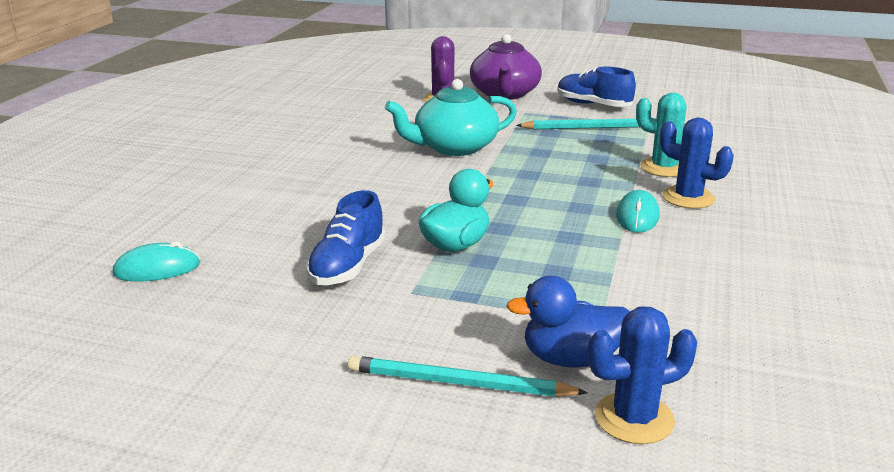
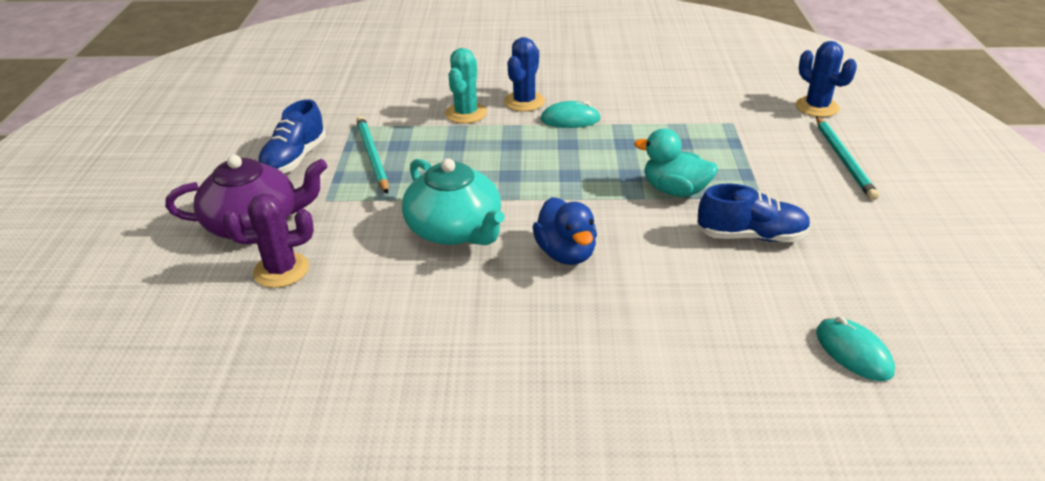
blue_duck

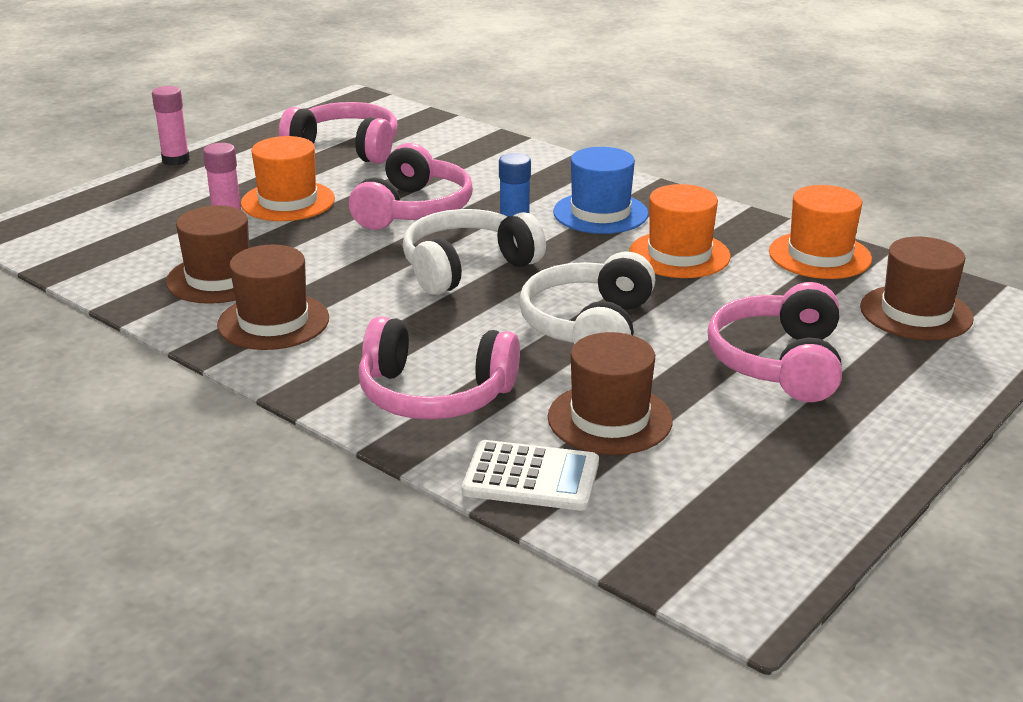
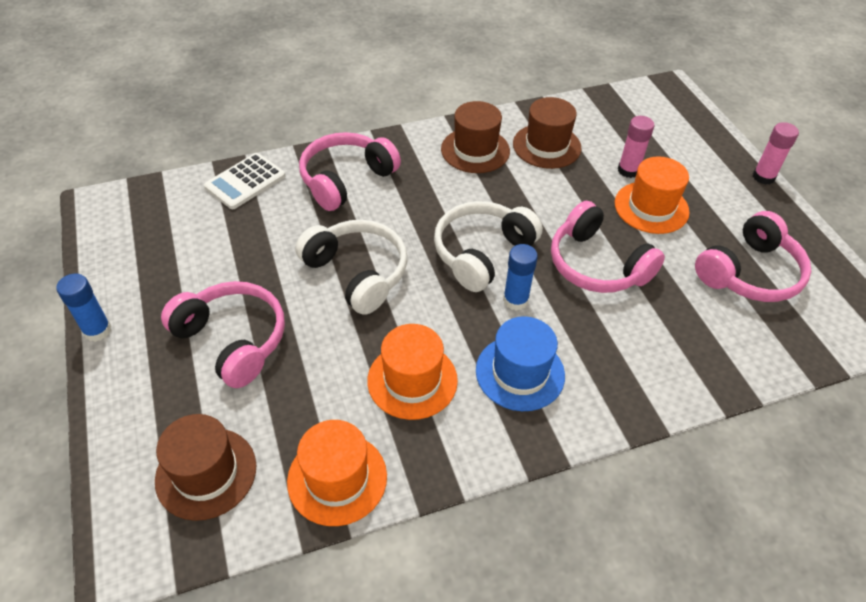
blue_glue_stick (1st from left); white_headphones (2nd from left); brown_hat (3rd from left in the first image)

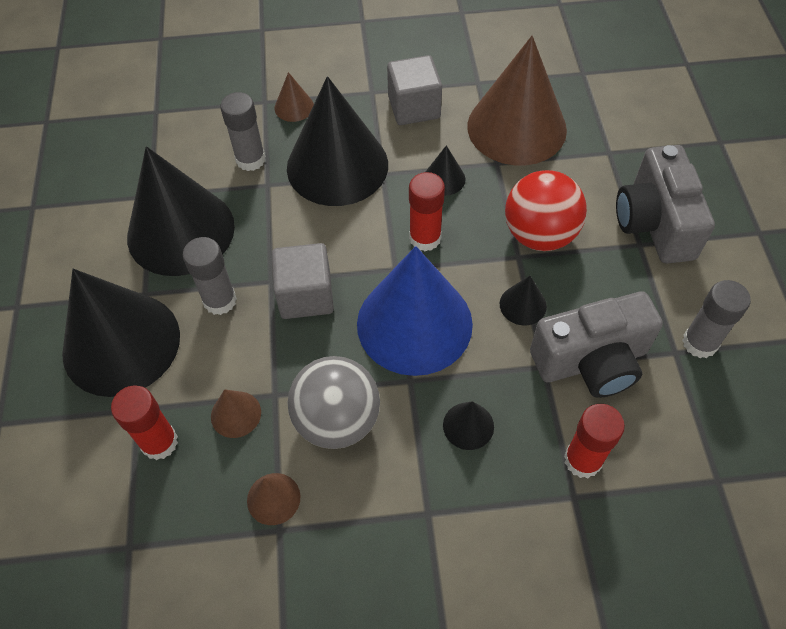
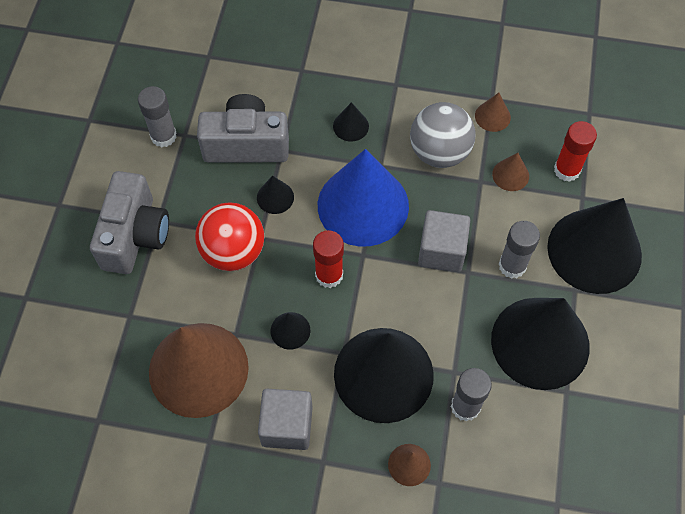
red_glue_stick (3rd from left in the first image)

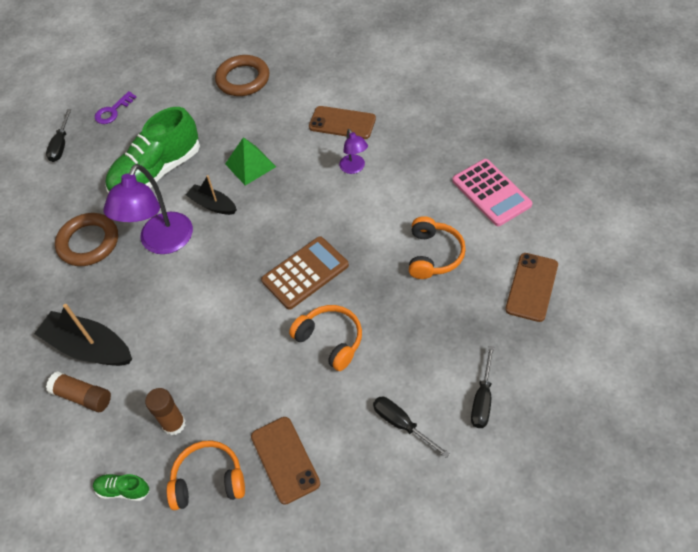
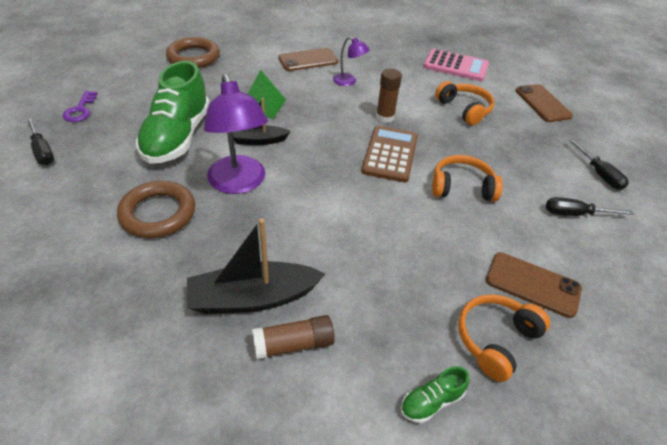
brown_glue_stick (2nd from left)

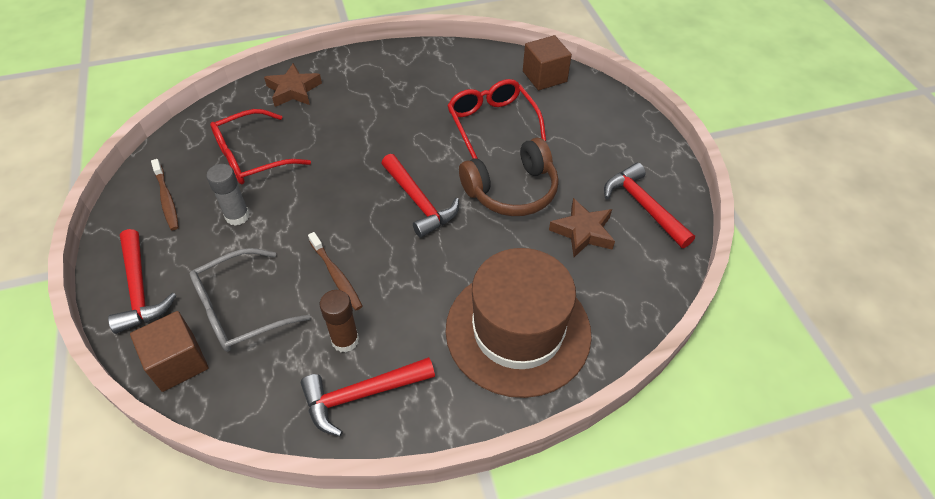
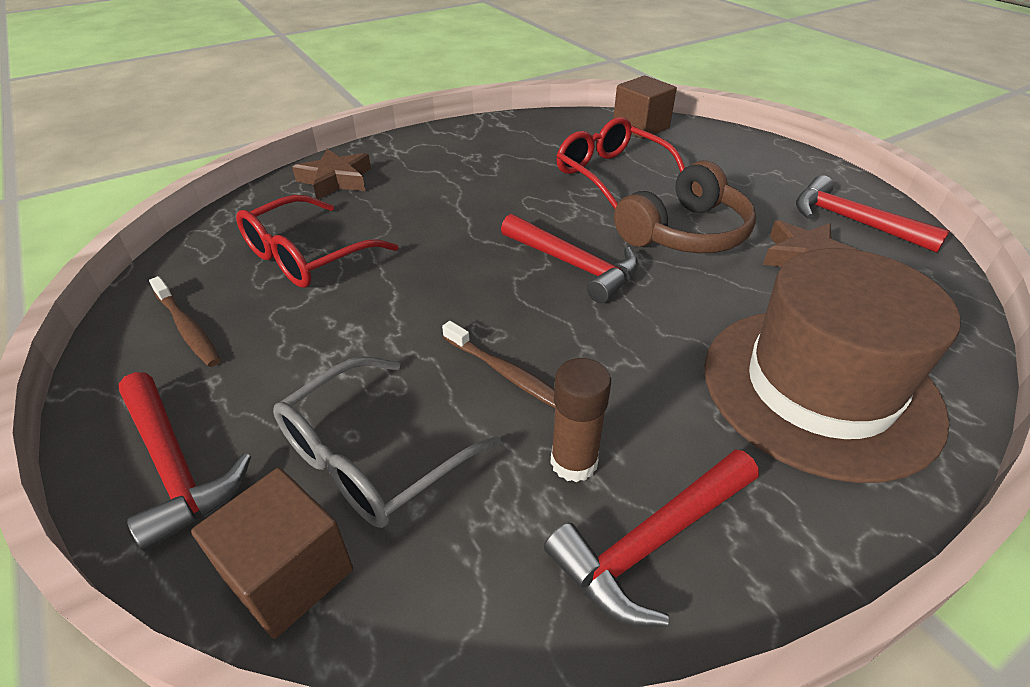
grey_glue_stick

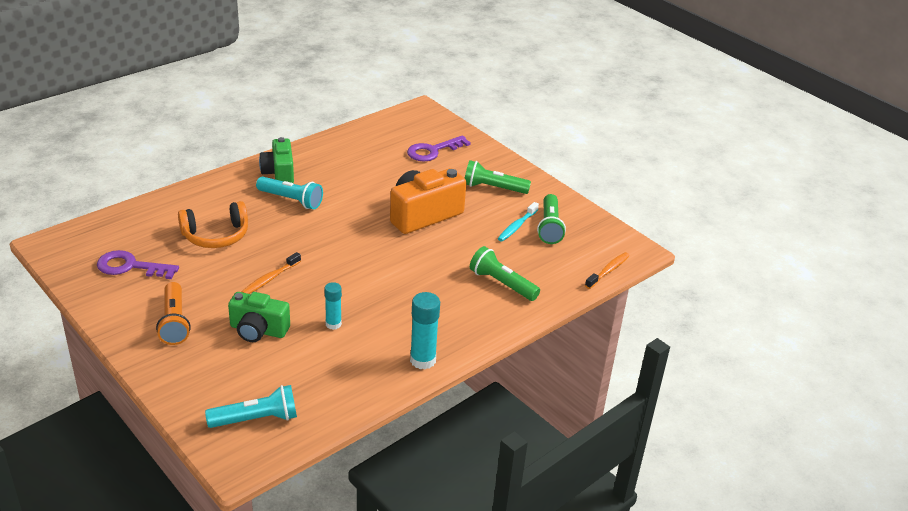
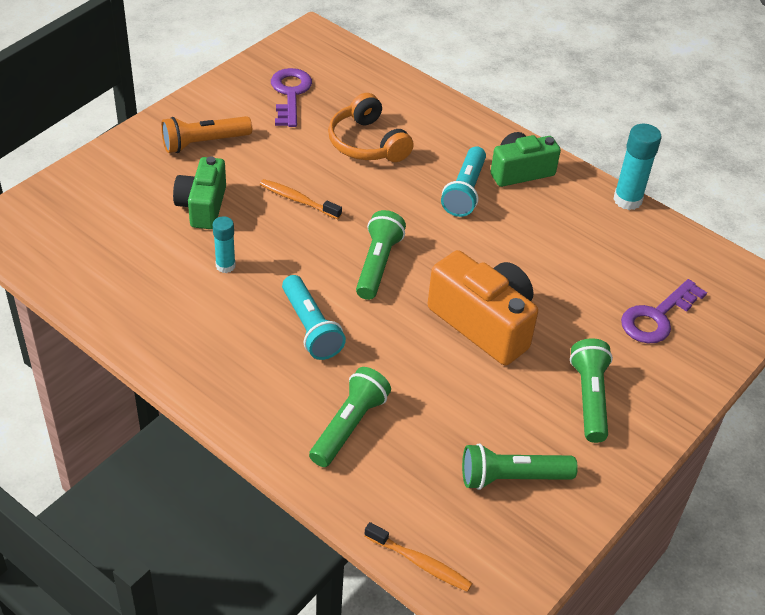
turquoise_flashlight (1st from left); green_flashlight (2nd from left); turquoise_glue_stick (2nd from left); purple_key (2nd from left); turquoise_toothbrush

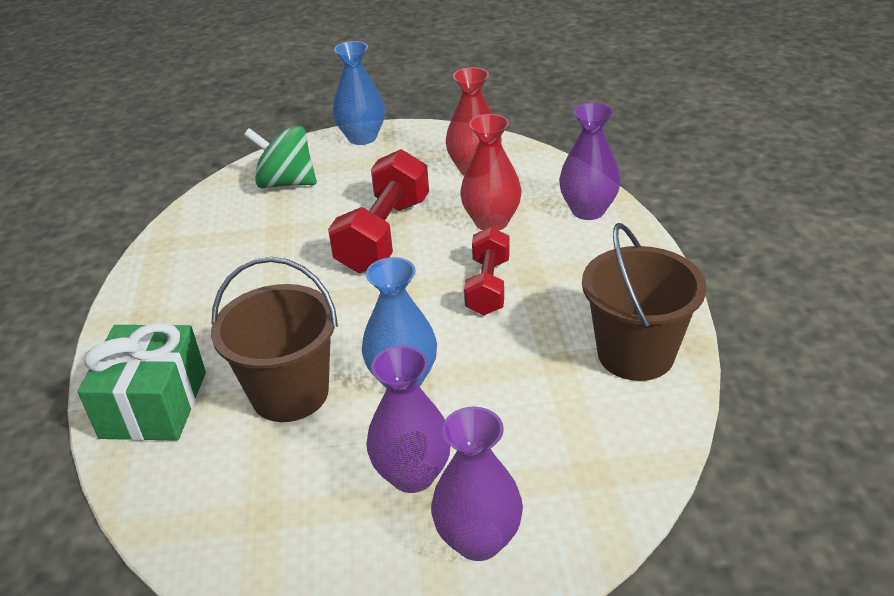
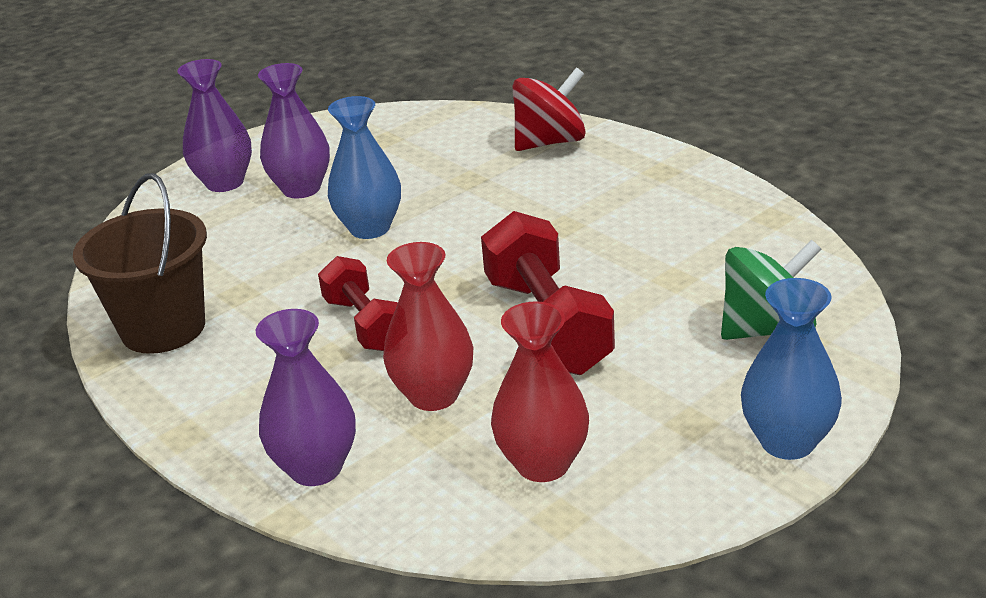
red_spinning_top; brown_bucket (1st from left in the first image)

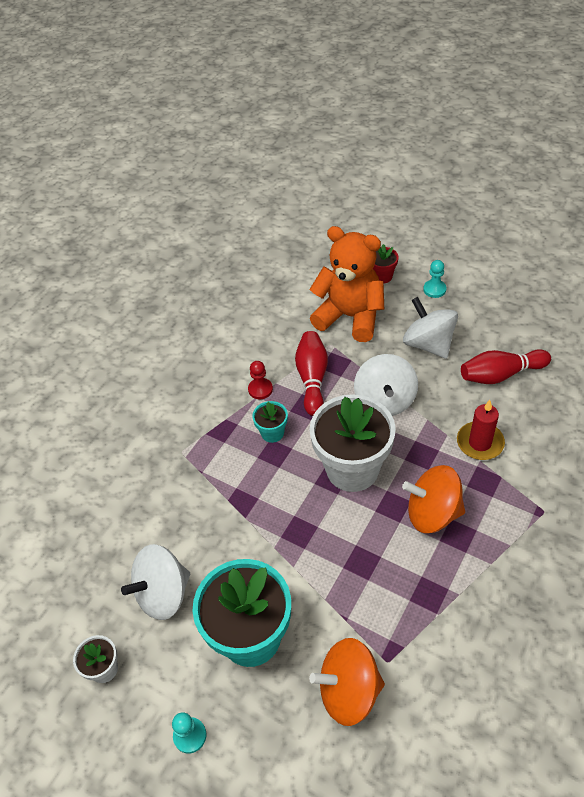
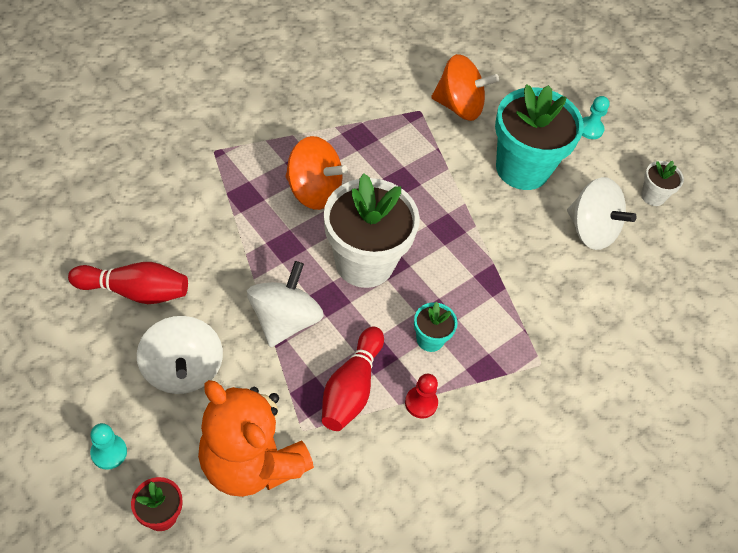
white_spinning_top (3rd from left); red_candle

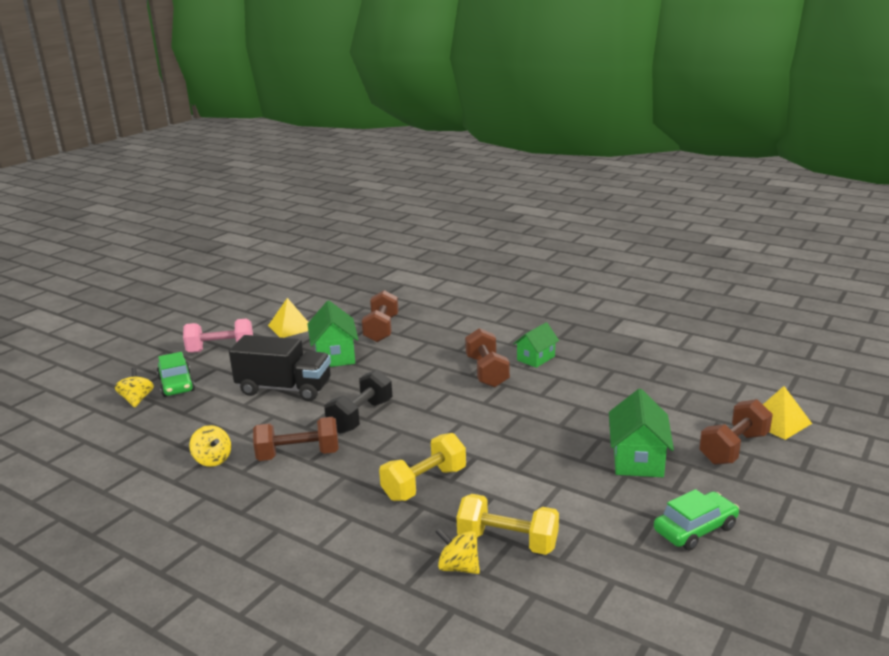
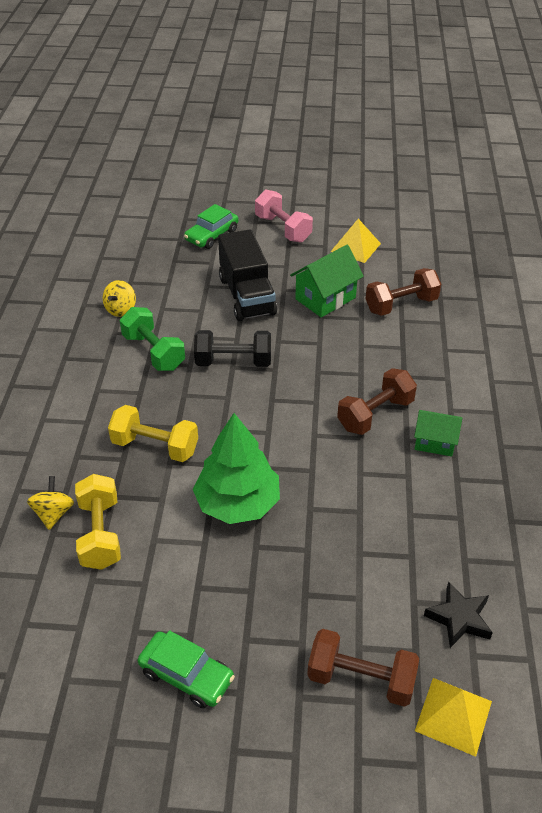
green_dumbbell; green_tree; black_star; yellow_spinning_top (1st from left in the first image); green_house (3rd from left in the first image)

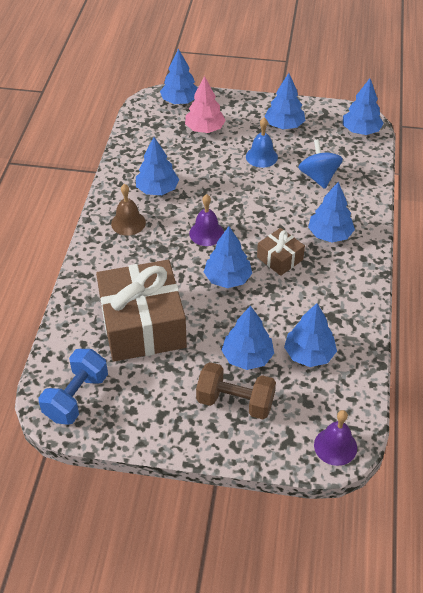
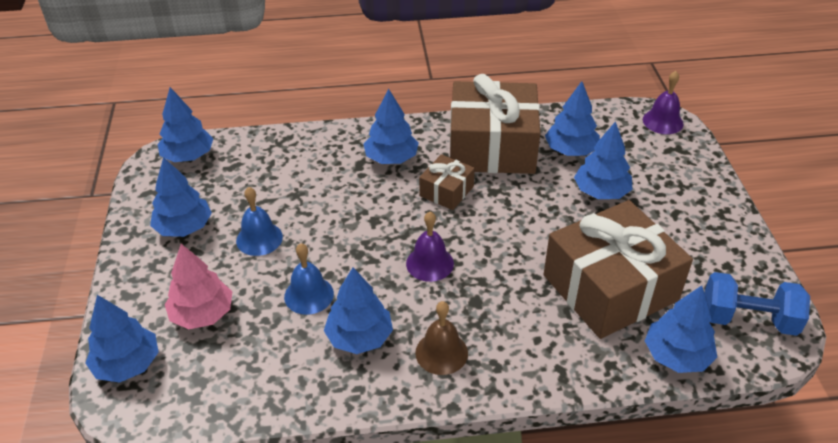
blue_bell (2nd from left); brown_gift (2nd from left); blue_tree (8th from left); brown_dumbbell; blue_spinning_top

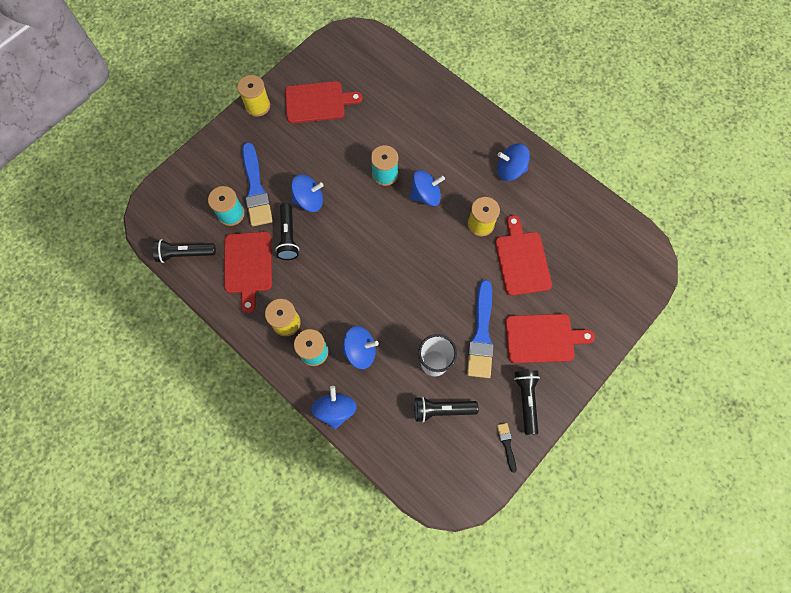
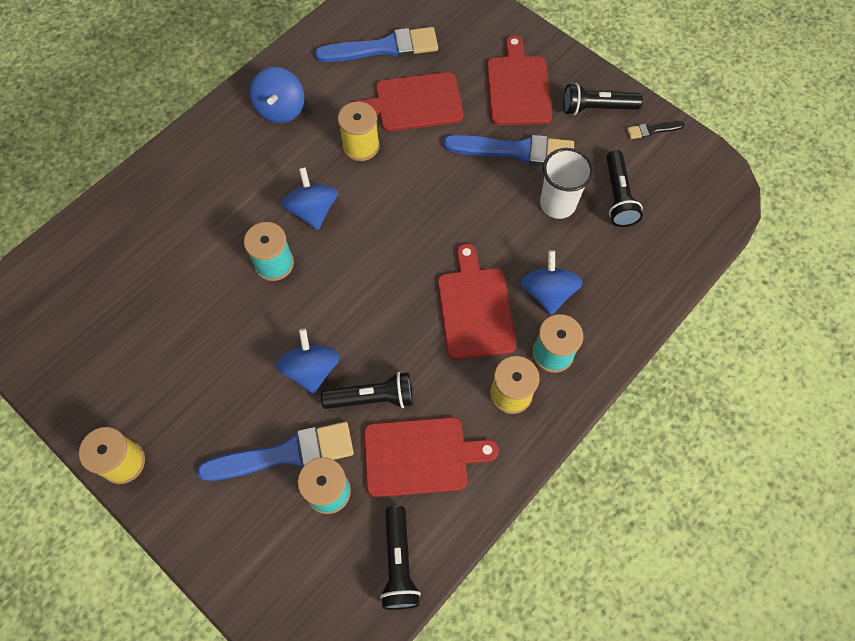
blue_brush (2nd from left); red_cutting_board (3rd from left); blue_spinning_top (2nd from left in the first image)

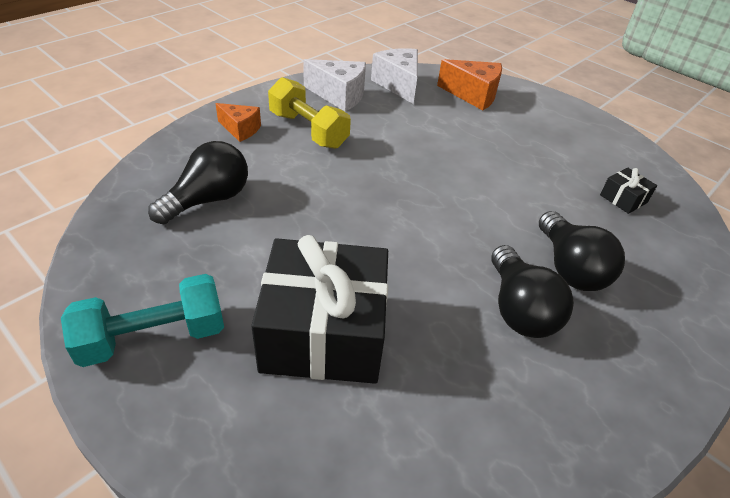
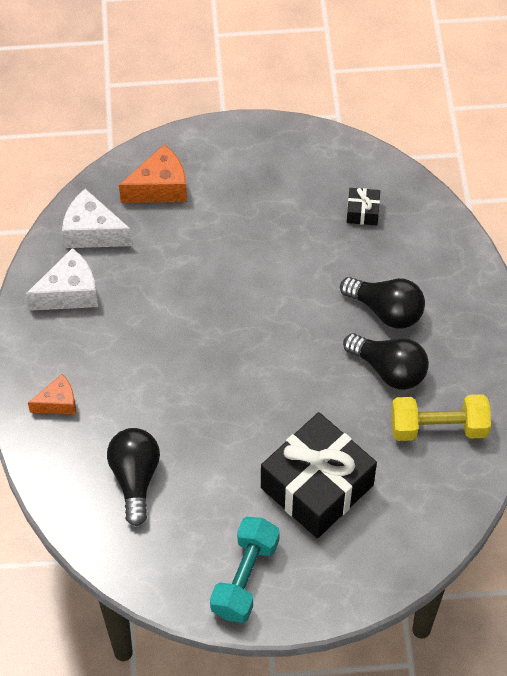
yellow_dumbbell

